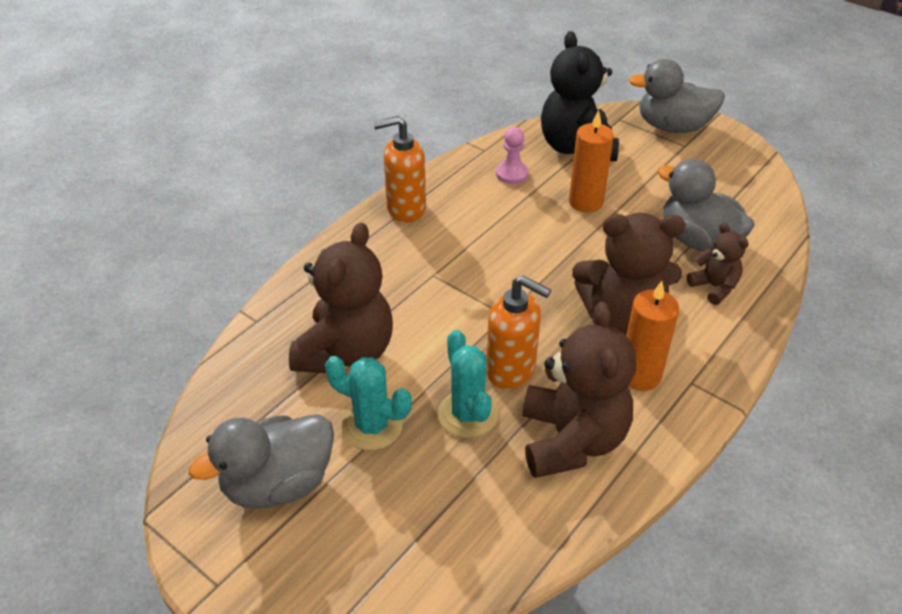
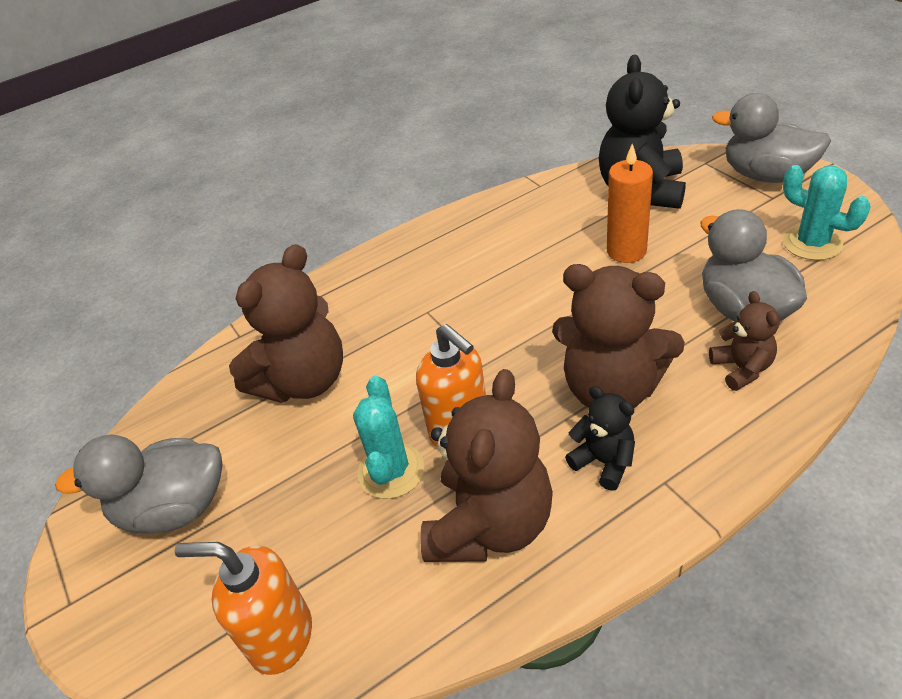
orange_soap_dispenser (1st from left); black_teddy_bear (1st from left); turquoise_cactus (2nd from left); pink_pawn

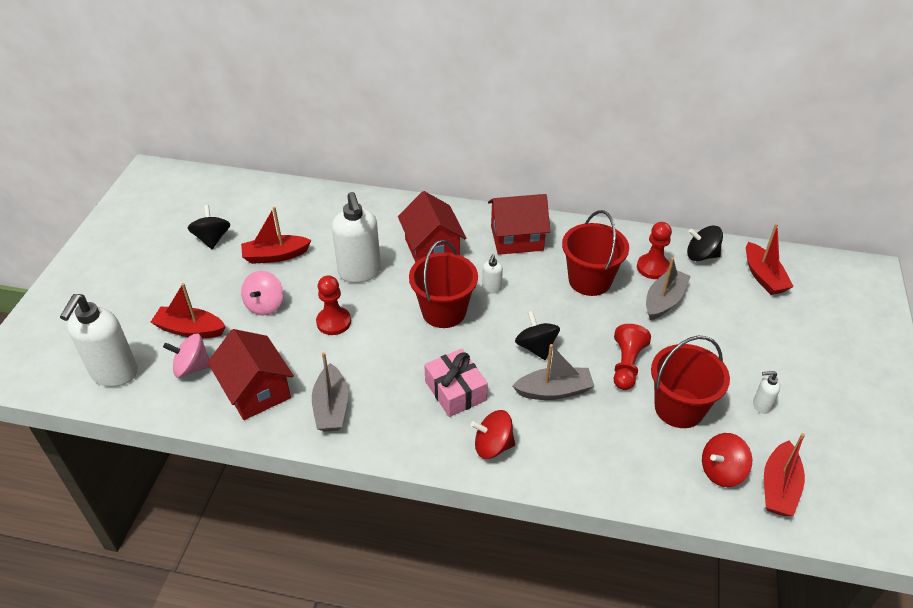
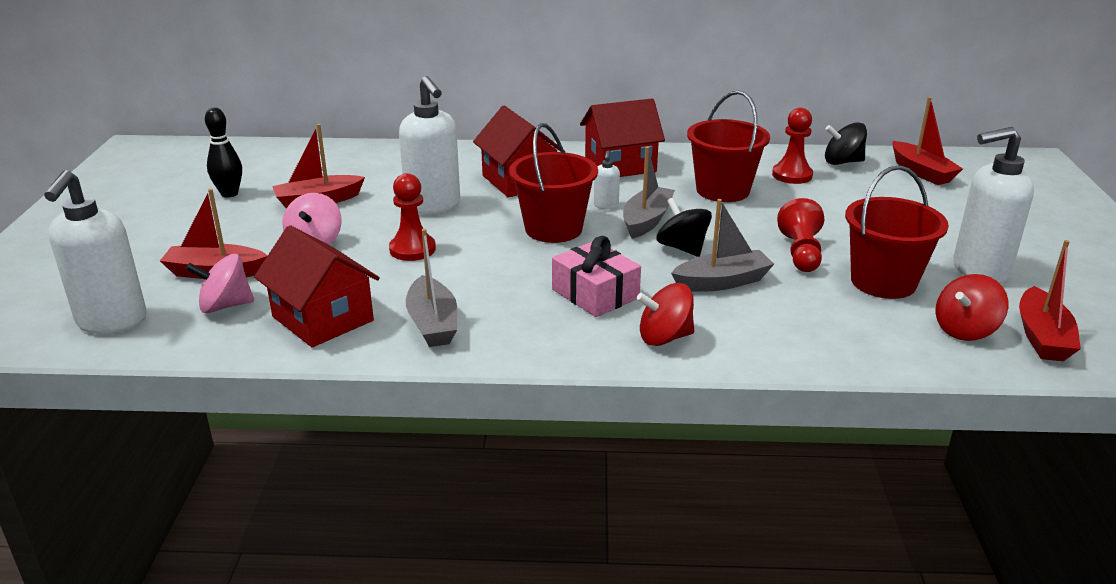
black_bowling_pin; grey_boat (2nd from left); white_soap_dispenser (4th from left)

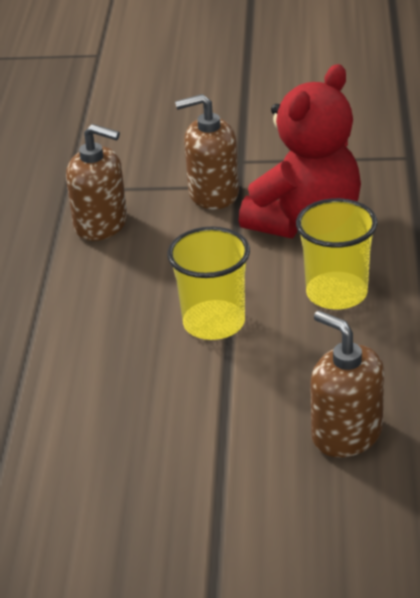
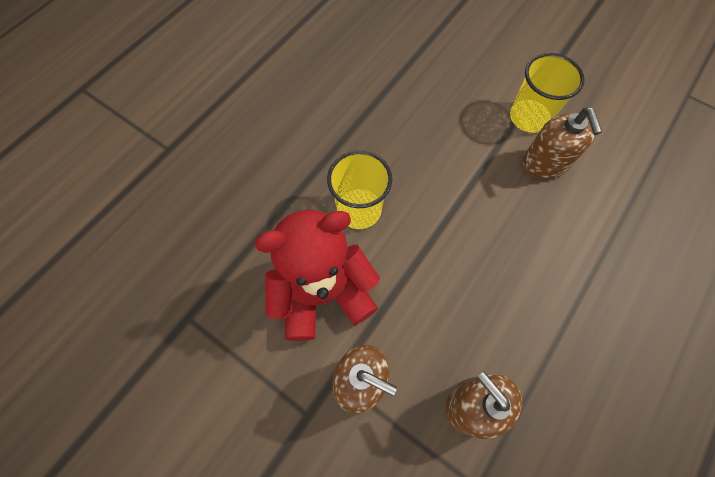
yellow_cup (2nd from left); brown_soap_dispenser (3rd from left)

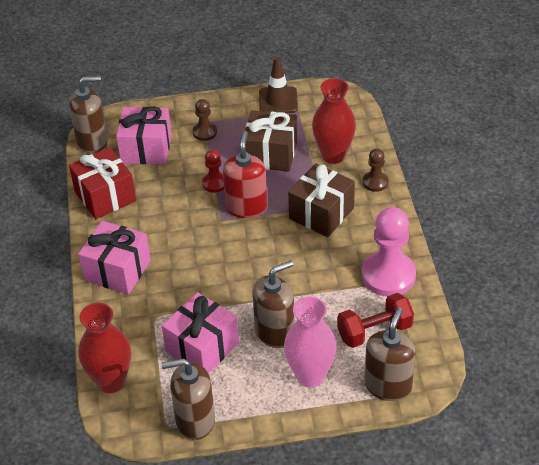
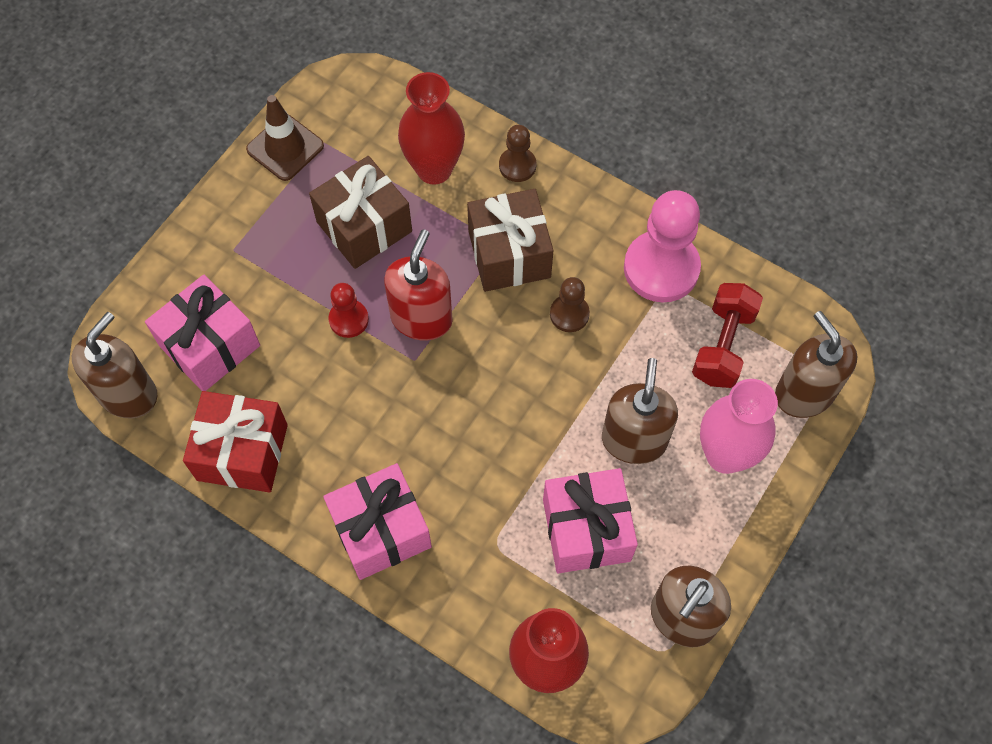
red_soap_dispenser; brown_pawn (2nd from left)

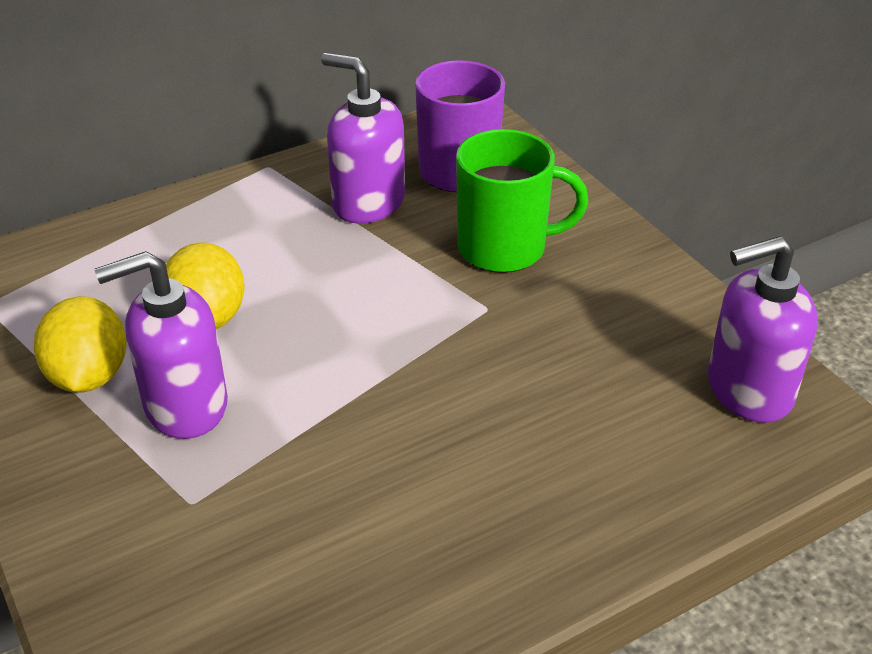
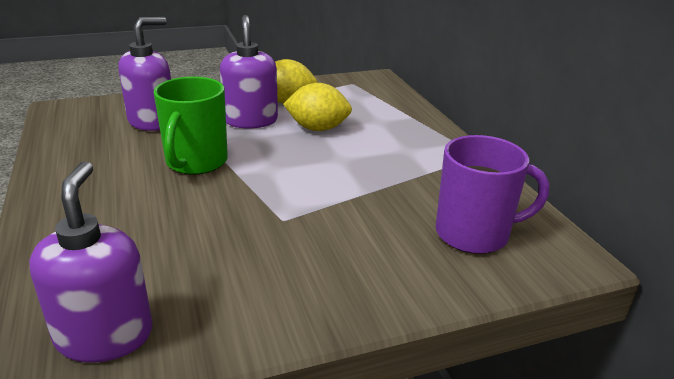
purple_soap_dispenser (2nd from left); green_mug

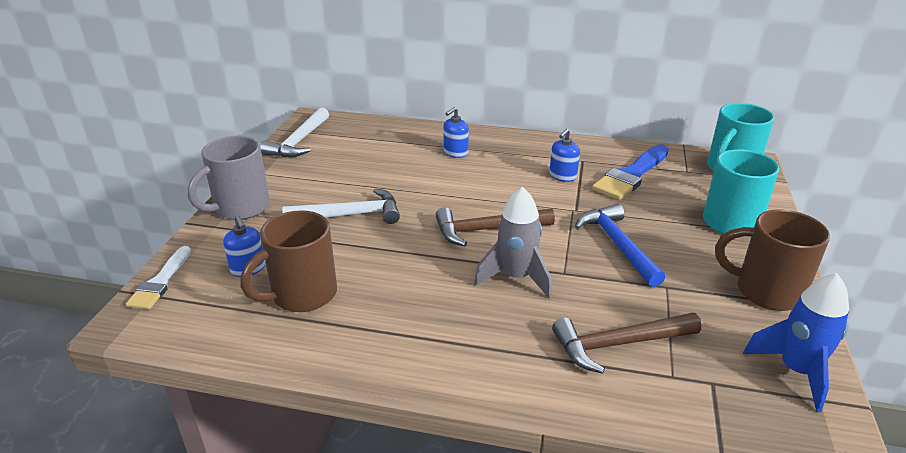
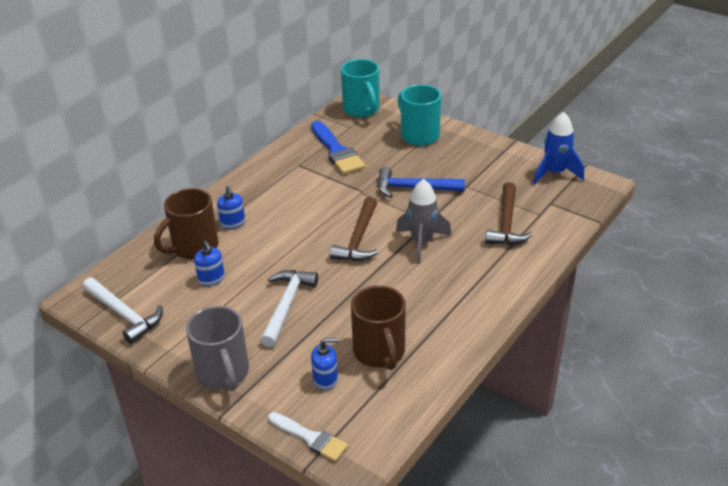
brown_mug (1st from left); blue_soap_dispenser (1st from left)

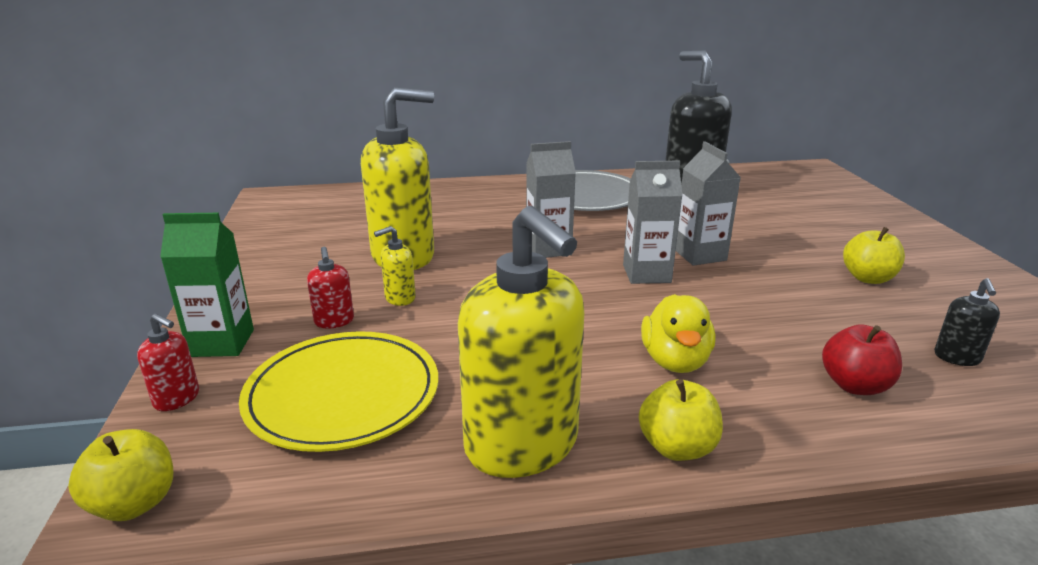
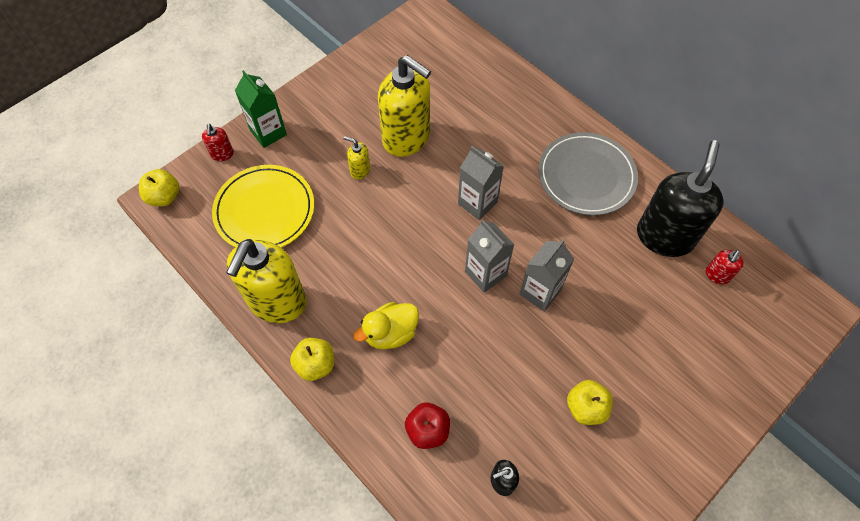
red_soap_dispenser (2nd from left)

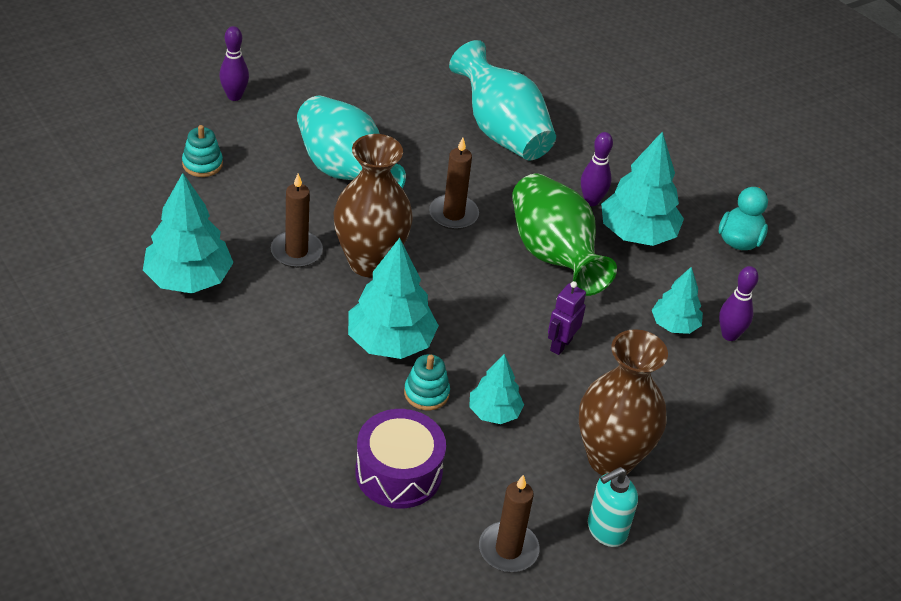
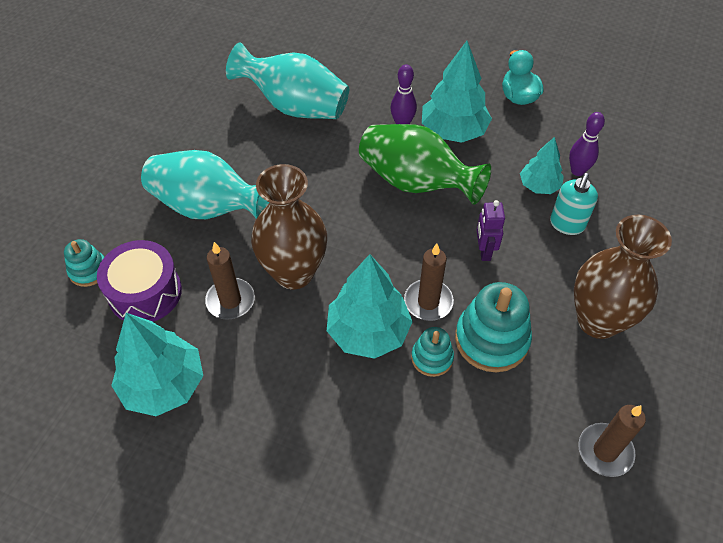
purple_drum; brown_candle (2nd from left); turquoise_stacking_toy (3rd from left); turquoise_soap_dispenser; purple_bowling_pin (1st from left in the first image)

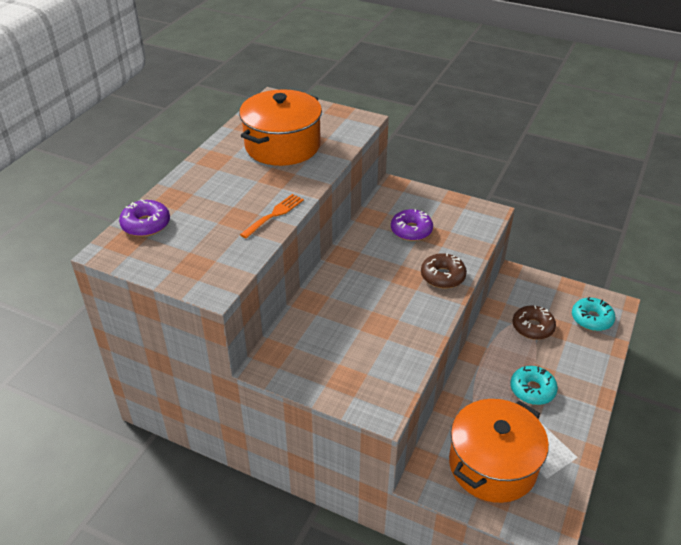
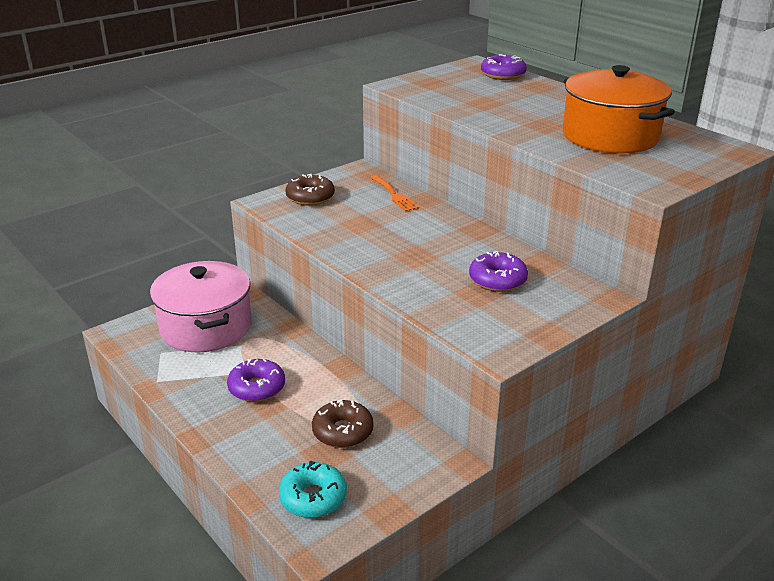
pink_pot; purple_donut (1st from left); brown_donut (1st from left); orange_fork

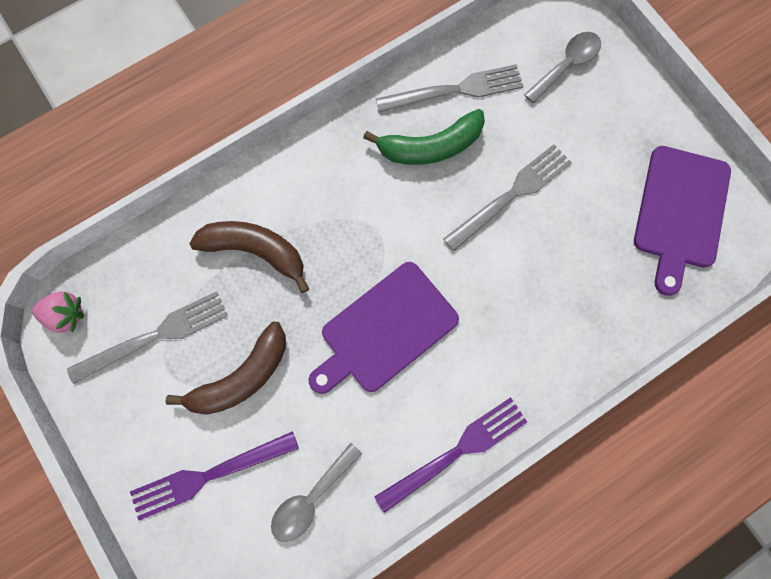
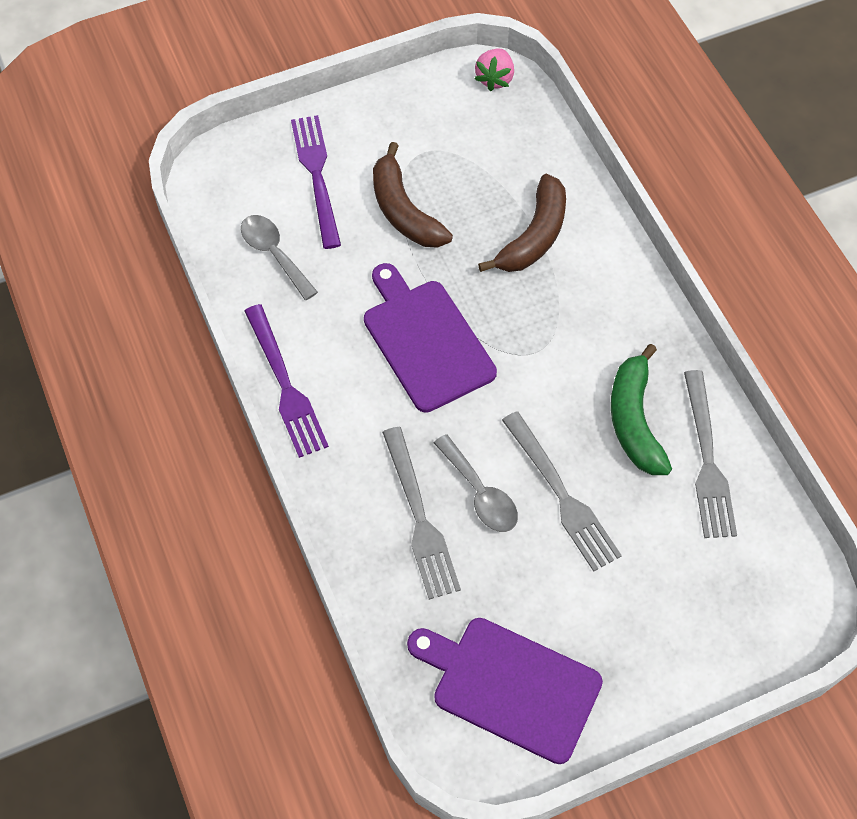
grey_fork (1st from left); grey_spoon (2nd from left)

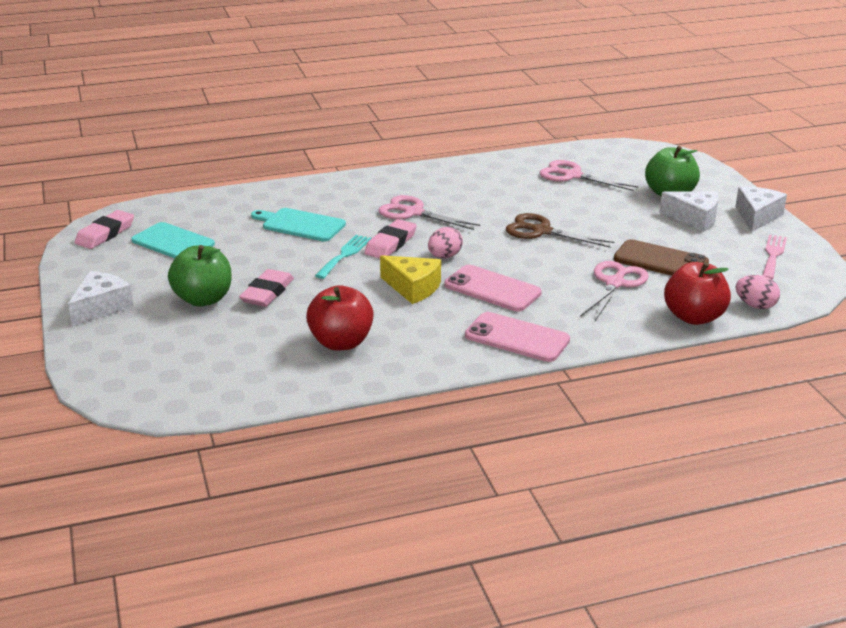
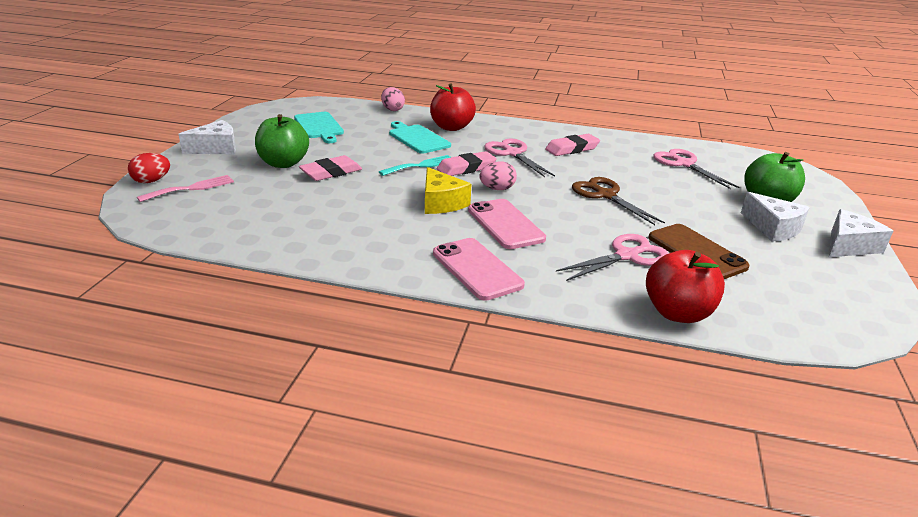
red_egg; pink_fork; pink_egg (1st from left); red_apple (1st from left); pink_eraser (3rd from left)

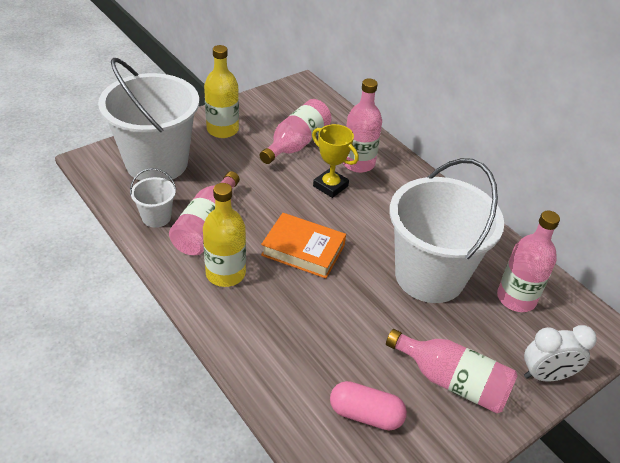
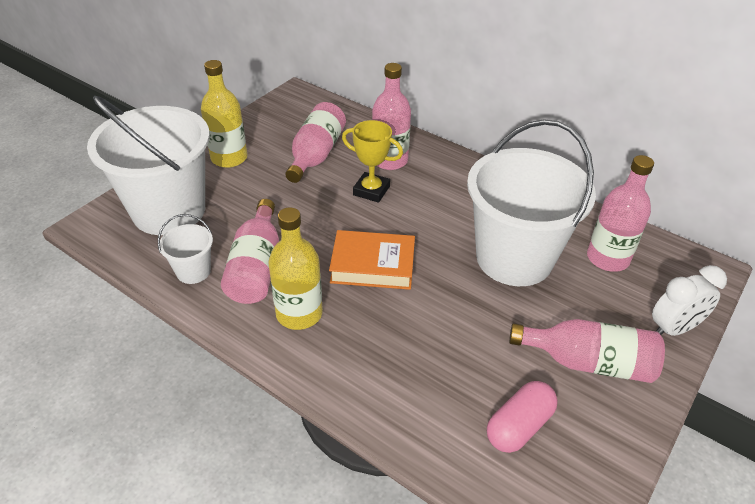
pink_capsule

